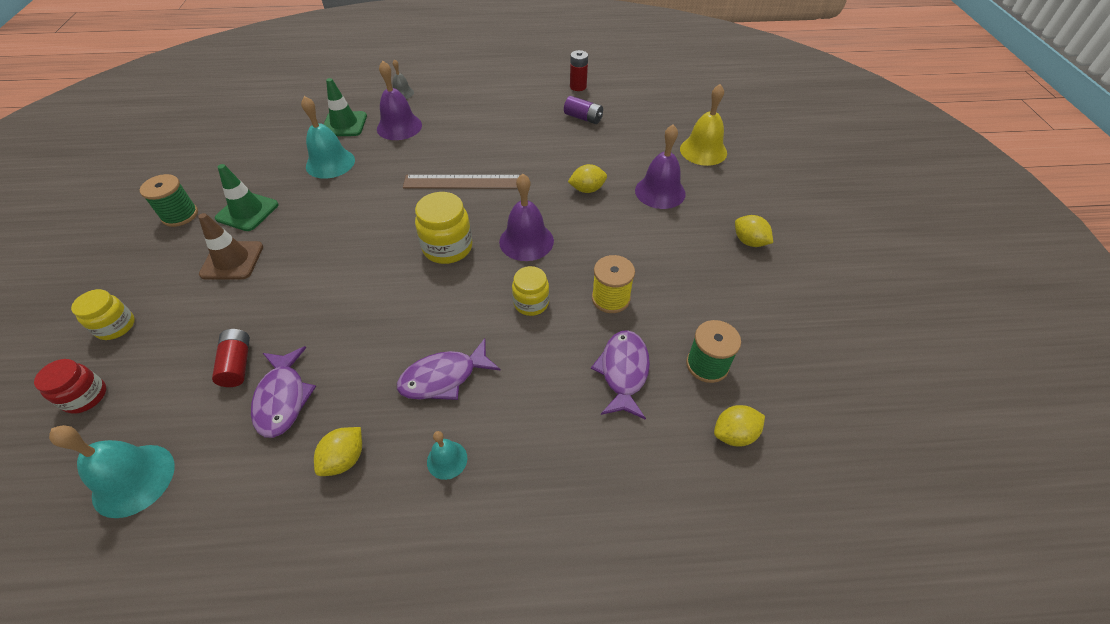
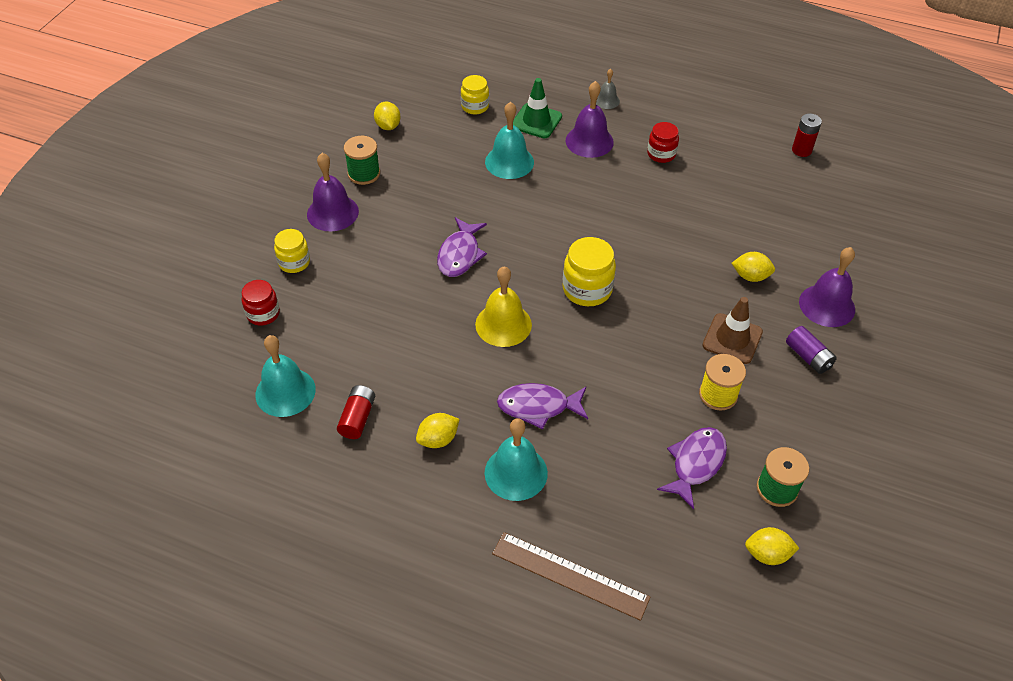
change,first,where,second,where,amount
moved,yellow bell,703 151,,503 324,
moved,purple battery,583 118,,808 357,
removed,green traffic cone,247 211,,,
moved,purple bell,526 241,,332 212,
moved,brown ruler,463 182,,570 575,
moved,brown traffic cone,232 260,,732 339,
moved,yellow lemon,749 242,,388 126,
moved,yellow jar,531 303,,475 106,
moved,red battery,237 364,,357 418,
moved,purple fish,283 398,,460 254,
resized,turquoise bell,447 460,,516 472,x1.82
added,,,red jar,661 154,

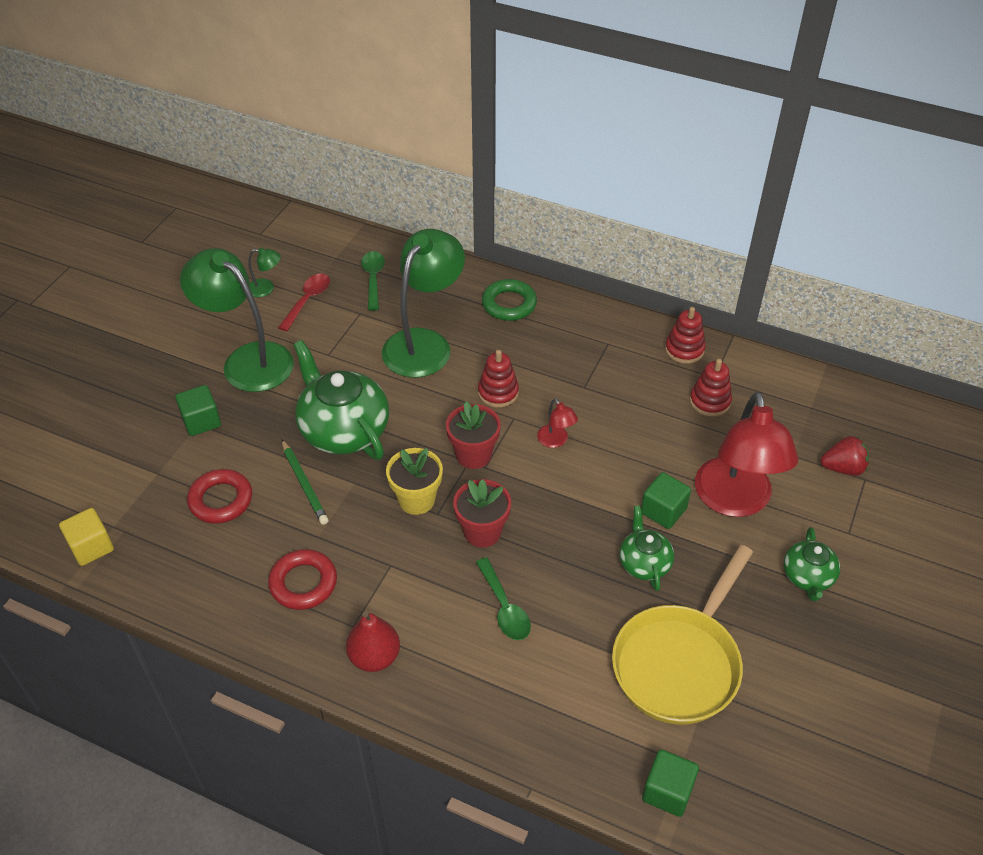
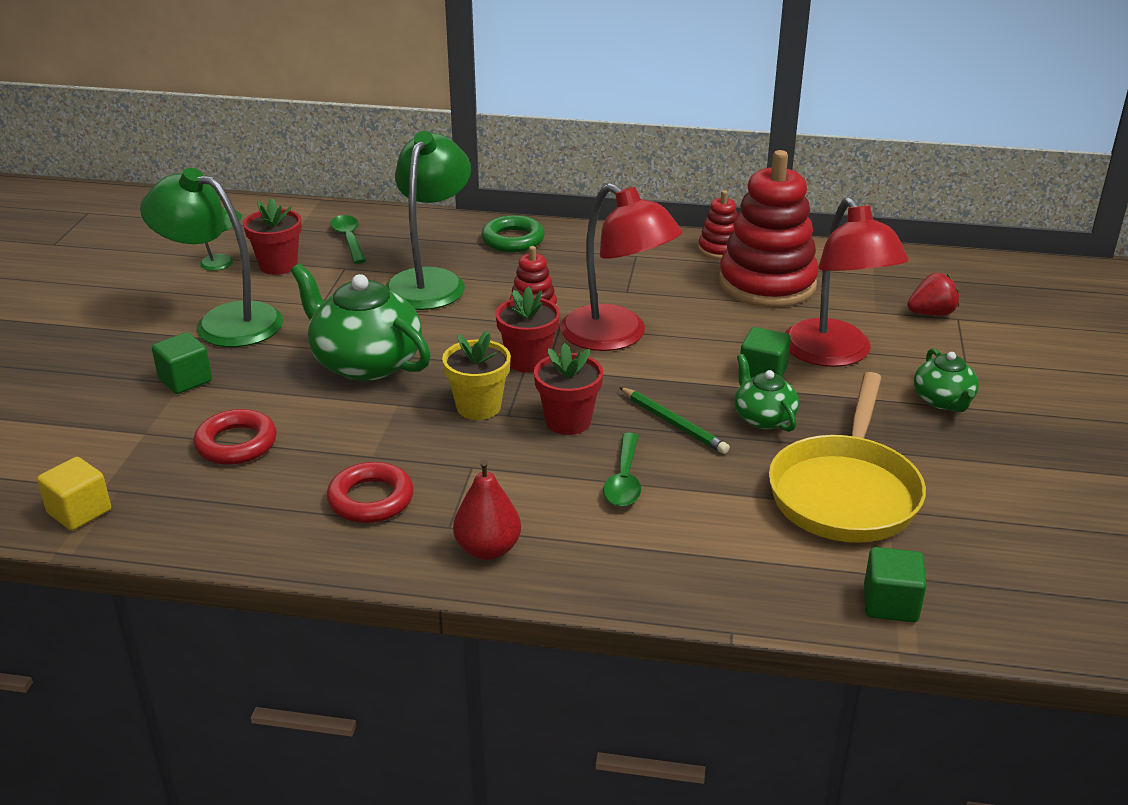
change,first,where,second,where,amount
replaced,red spoon,308 300,red flower pot,278 265,
resized,red stacking toy,710 401,,767 284,x2.11
resized,red lamp,556 441,,616 336,x2.40
moved,green pencil,304 484,,674 423,
turned,green spoon,504 607,,624 480,45 degrees clockwise

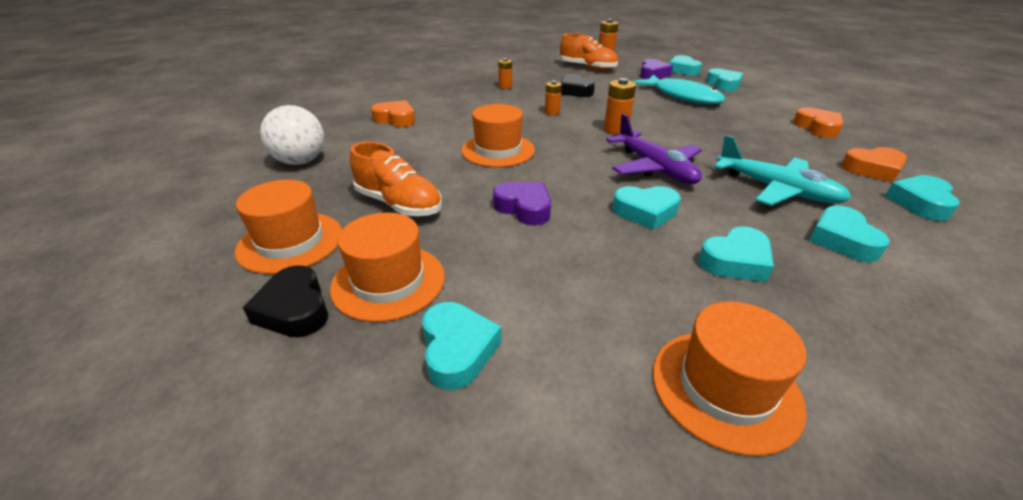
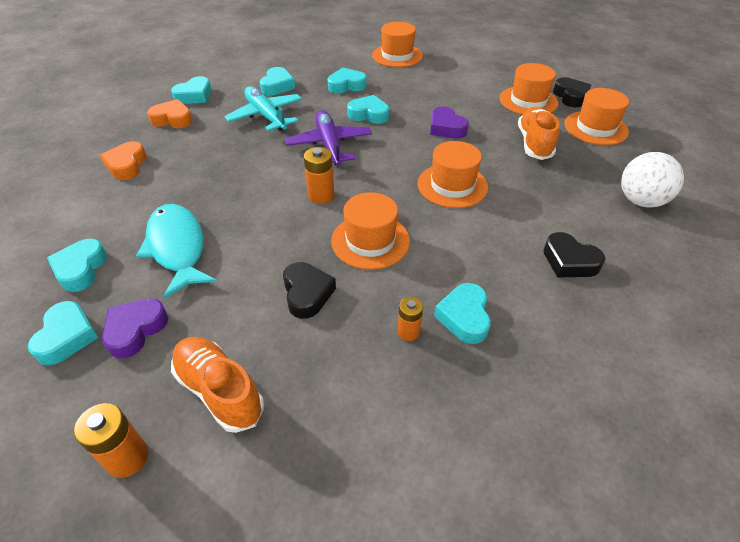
change,first,where,second,where,amount
replaced,orange battery,552 112,orange hat,370 241,
recoloured,orange heart,396 119,black heart,569 261,
turned,orange shoe,399 204,,534 143,45 degrees clockwise
moved,turquoise heart,457 350,,464 317,

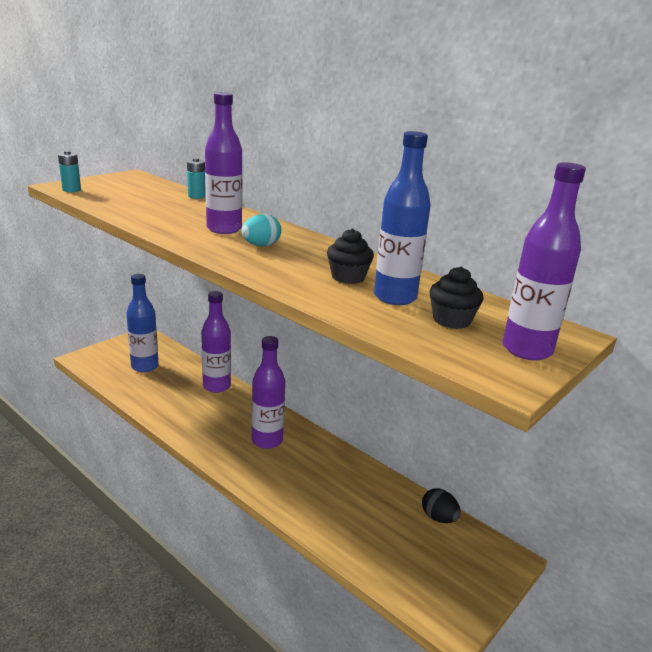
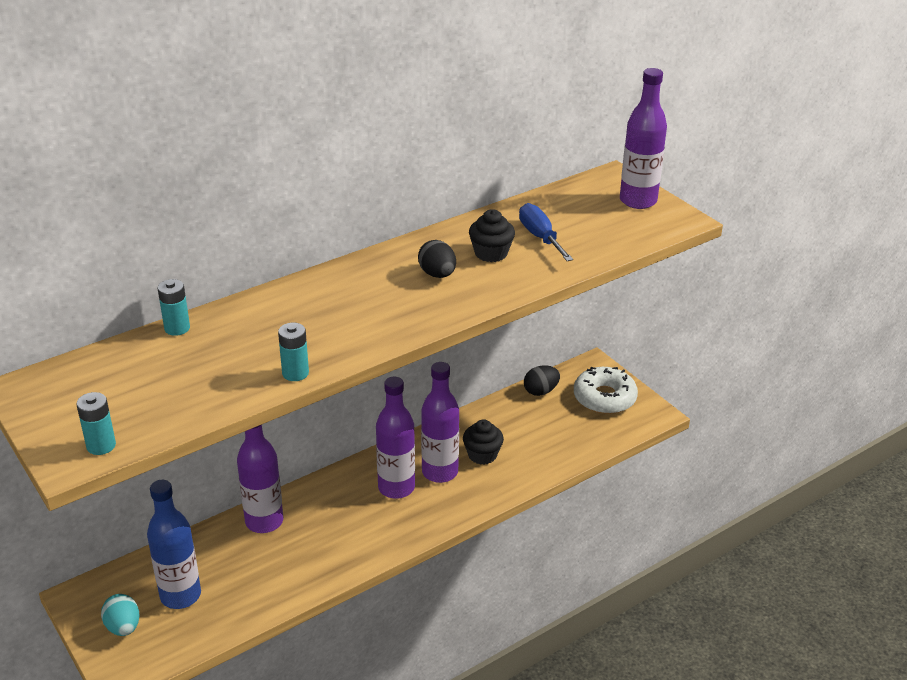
change,first,where,second,where,amount
moved,purple bottle,224 229,,440 472,
replaced,blue bottle,395 297,blue screwdriver,540 237,
moved,turquoise egg,261 245,,123 627,
moved,black cupcake,451 320,,482 455,
added,,,black egg,437 274,
added,,,turquoise battery,295 373,
added,,,white donut,604 398,

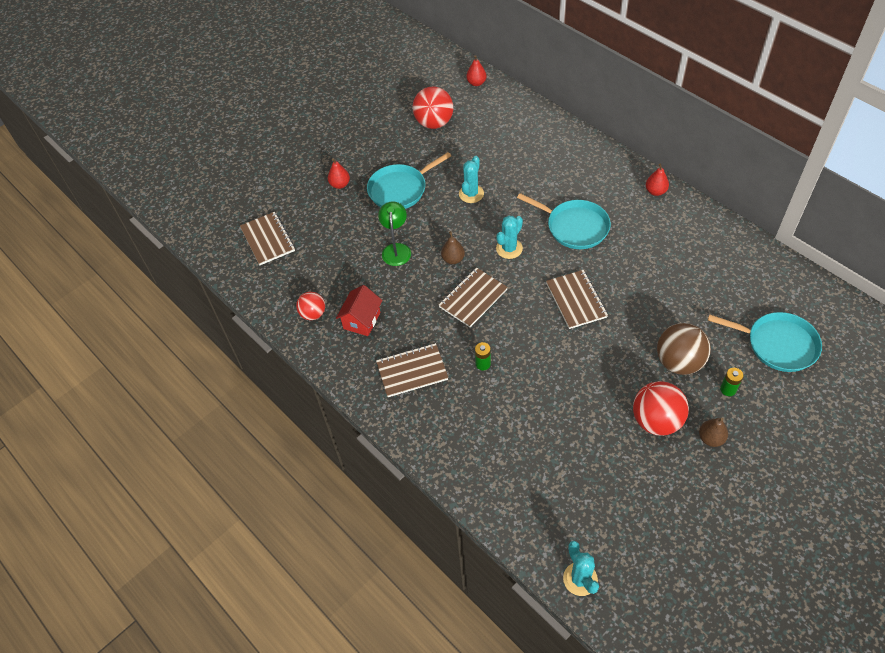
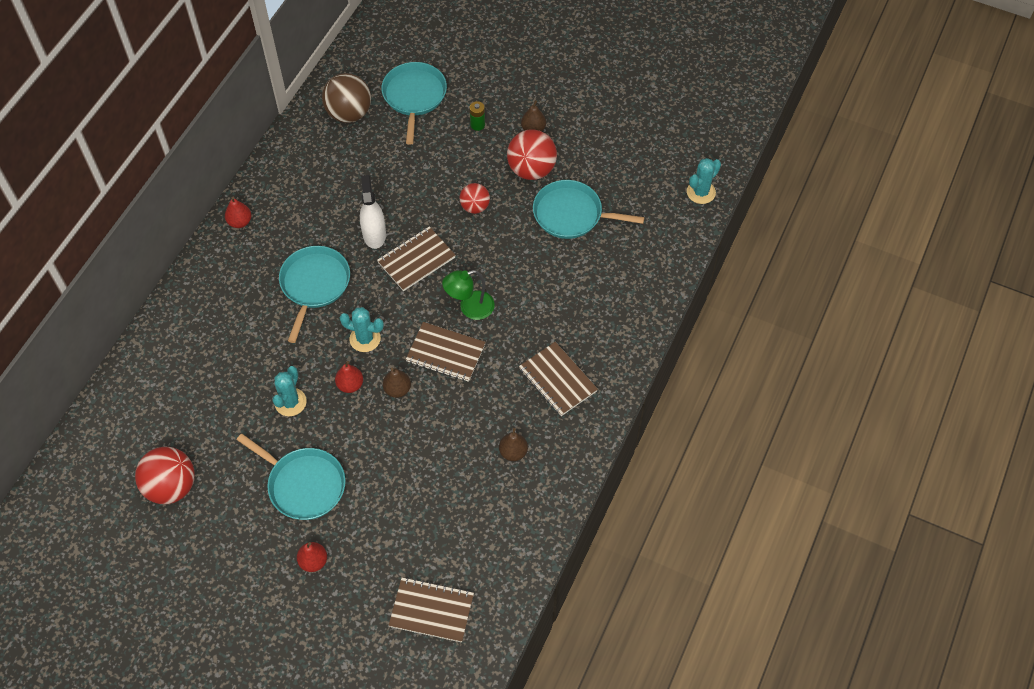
change,first,where,second,where,amount
moved,red pear,476 83,,350 385,
turned,turquoise cactus,471 194,,290 402,75 degrees counterclockwise
moved,green lamp,396 249,,469 308,
turned,brown notebook,267 240,,431 611,60 degrees clockwise
replaced,red house,362 320,brown pear,513 452,
moved,red ball,313 314,,475 207,
moved,brown ball,678 362,,349 113,
removed,green battery,483 364,,,
added,,,white spray bottle,374 234,
added,,,turquoise pan,571 214,

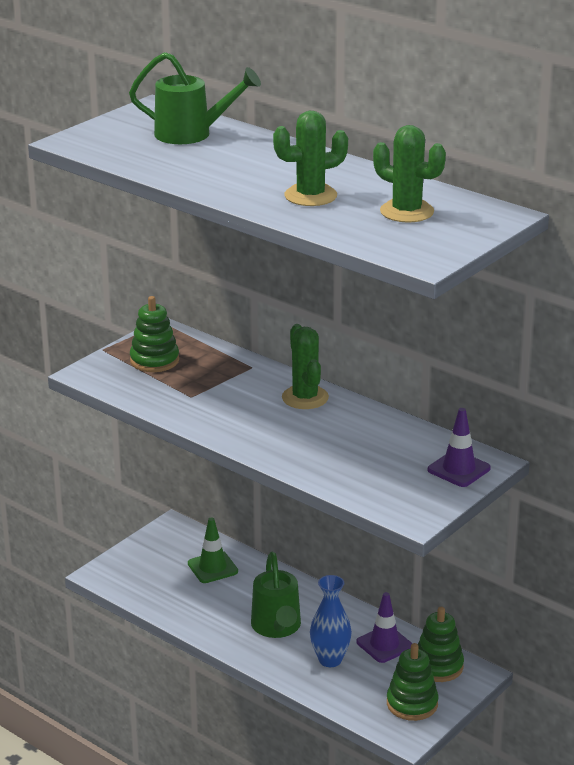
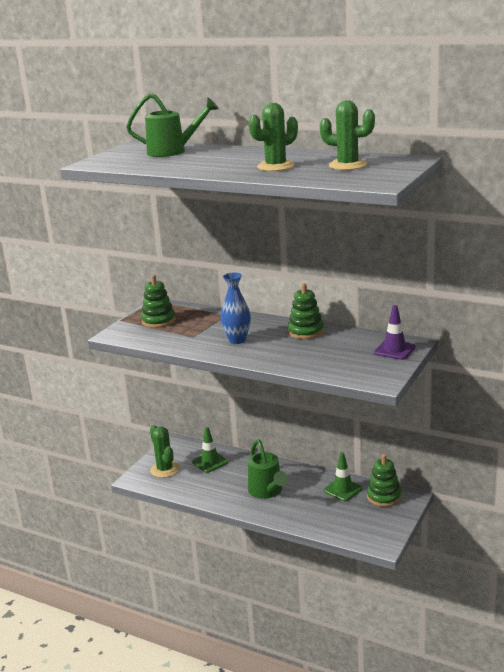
change,first,where,second,where,amount
moved,green cactus,305 398,,165 469,
moved,blue vase,330 660,,237 340,
recoloured,purple traffic cone,384 644,green traffic cone,342 489,
moved,green stacking toy,412 704,,305 331,

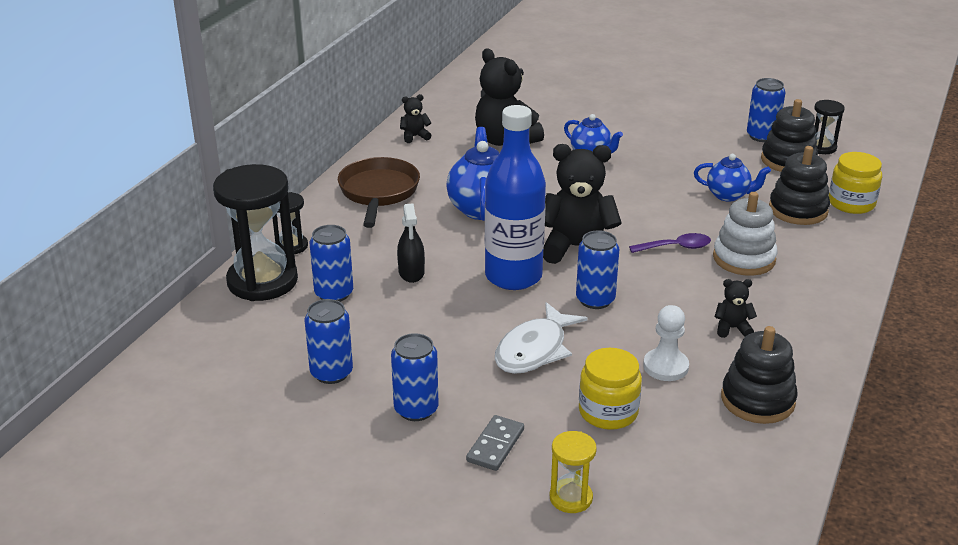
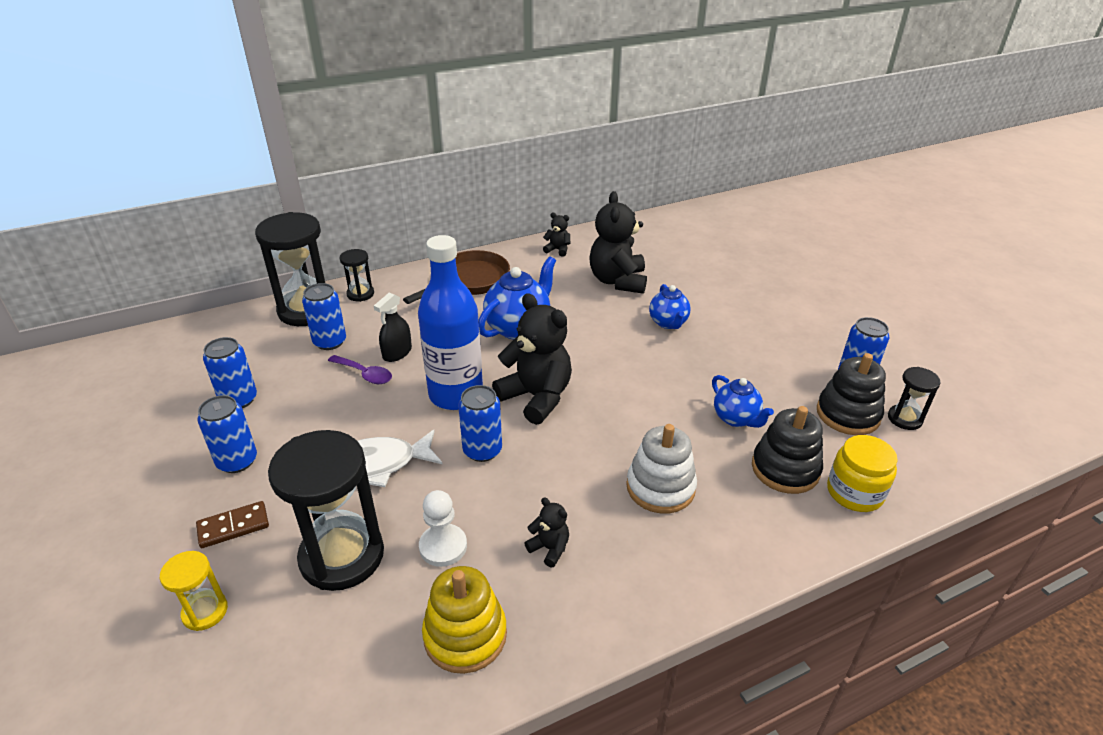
change,first,where,second,where,amount
moved,purple spoon,676 247,,364 374,
recoloured,black stacking toy,757 400,yellow stacking toy,465 635,
replaced,yellow jar,608 412,black hourglass,342 556,
recoloured,grey domino,495 445,brown domino,233 526,

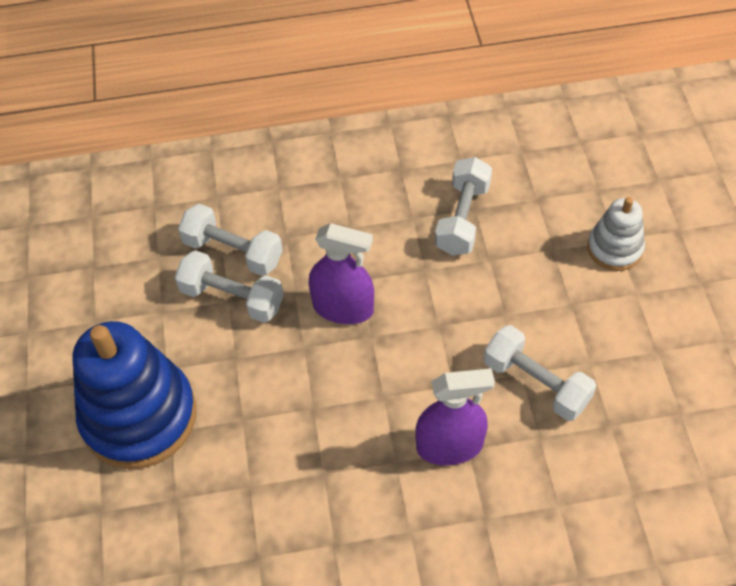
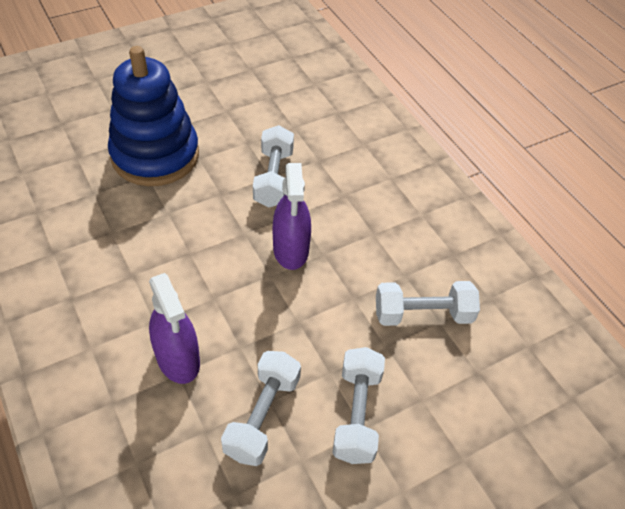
change,first,where,second,where,amount
removed,white stacking toy,614 248,,,
moved,white dumbbell,233 252,,356 414,

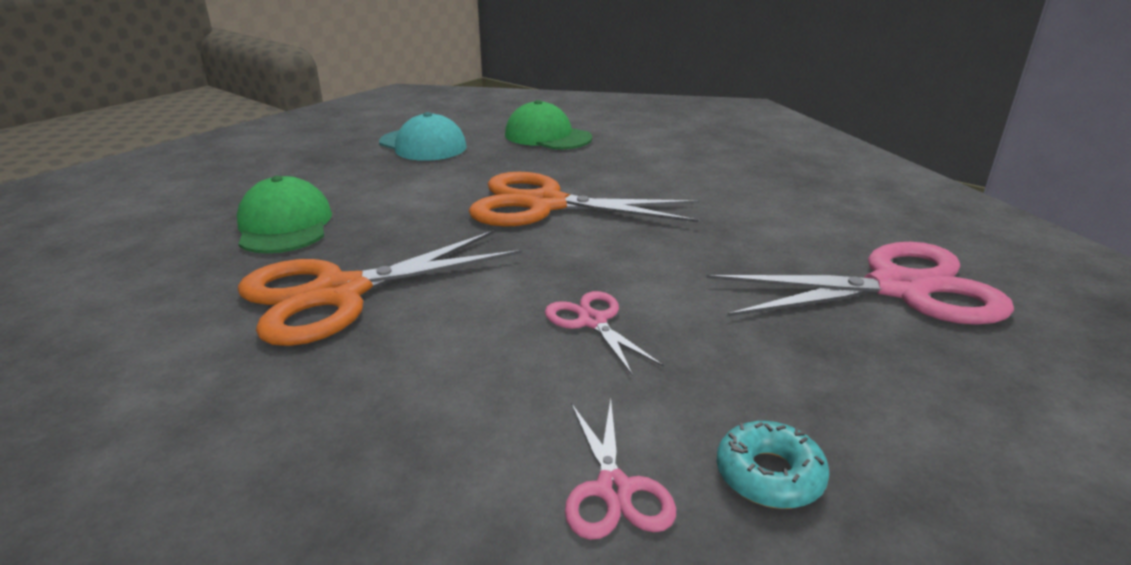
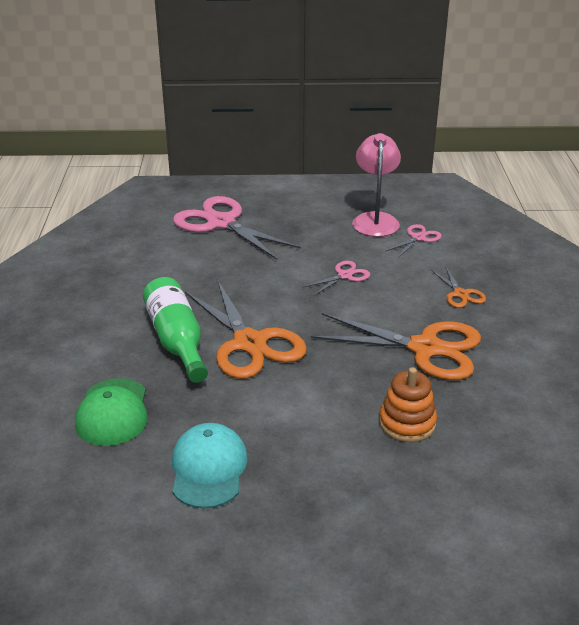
change,first,where,second,where,amount
replaced,green cap,284 225,orange stacking toy,407 423,
turned,pink scissors,592 321,,345 275,150 degrees counterclockwise
replaced,turquoise donut,769 475,pink lamp,375 219,
added,,,orange scissors,460 294,
added,,,green bottle,177 341,

